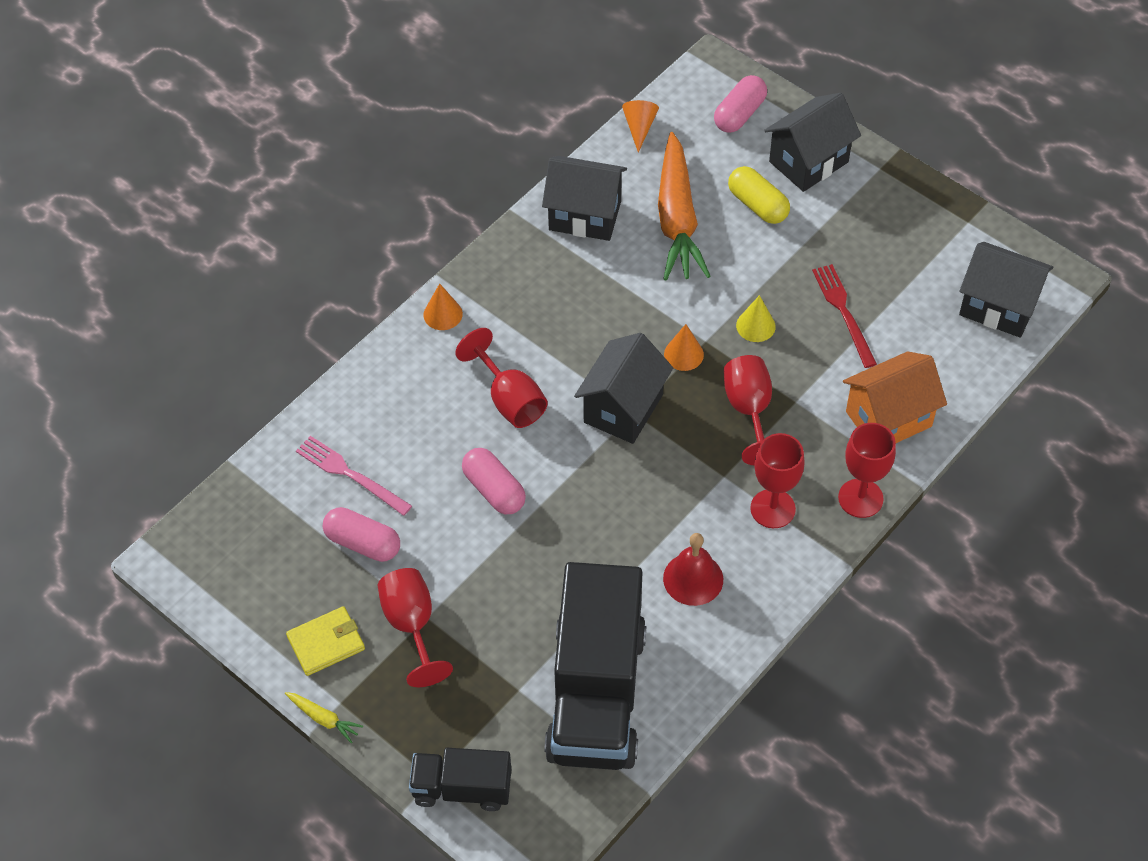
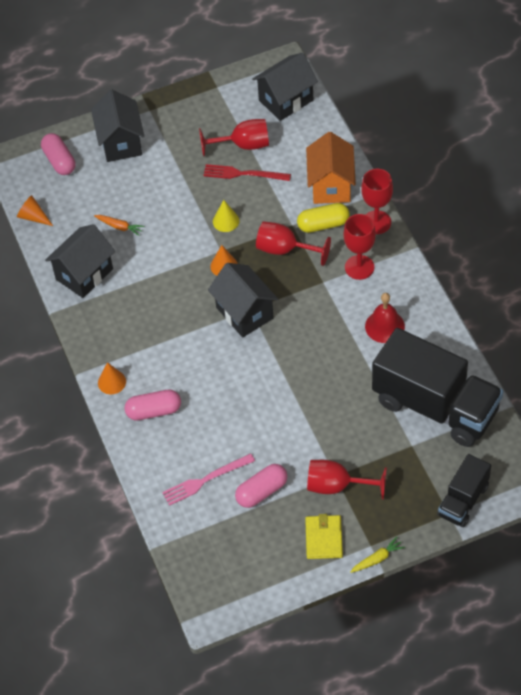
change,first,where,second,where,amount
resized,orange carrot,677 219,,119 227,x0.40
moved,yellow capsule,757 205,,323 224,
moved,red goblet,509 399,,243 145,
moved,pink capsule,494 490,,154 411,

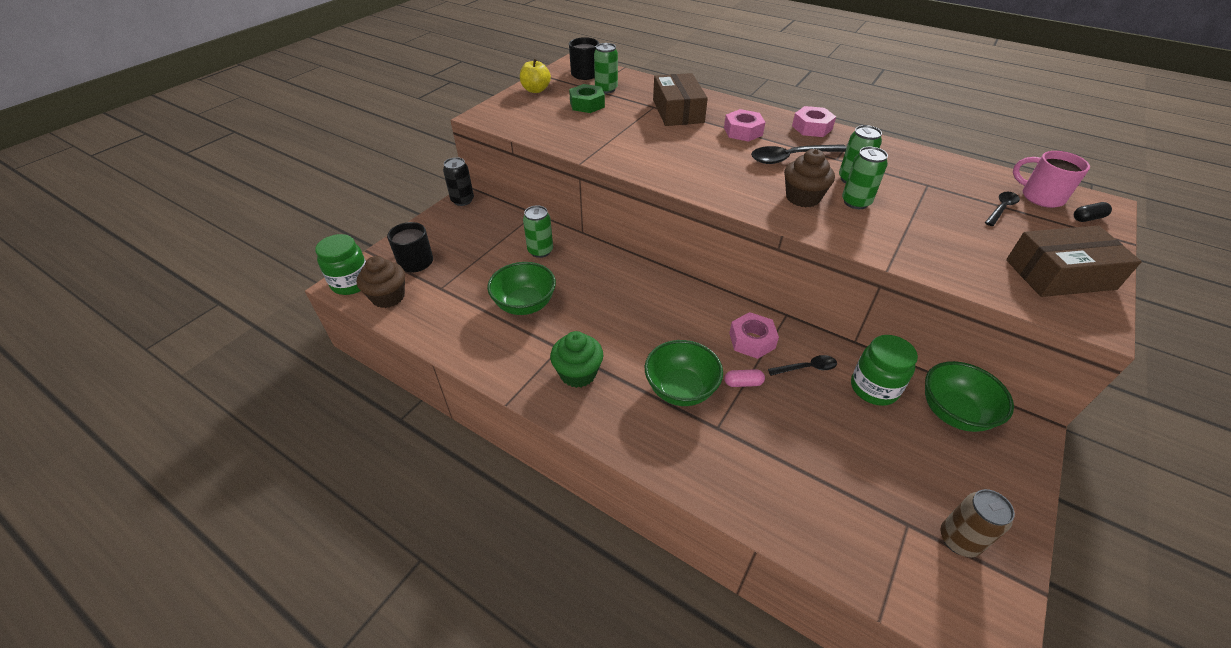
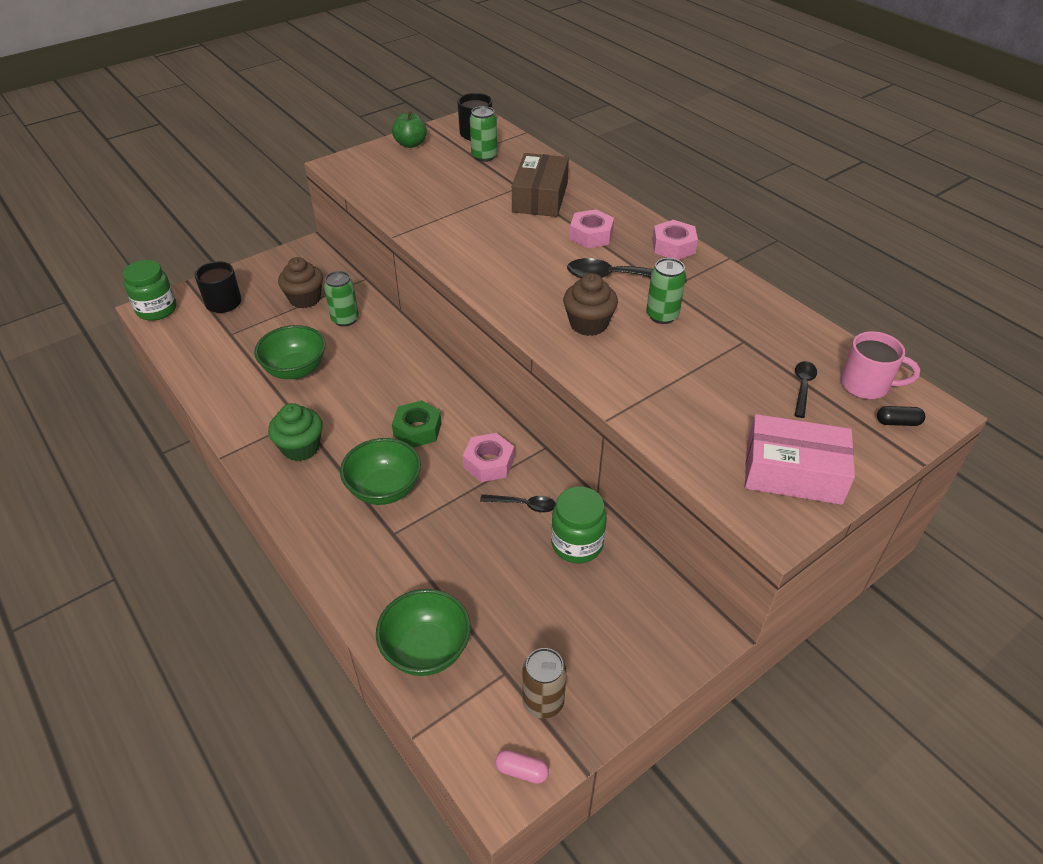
change,first,where,second,where,amount
recoloured,yellow apple,536 90,green apple,410 144,
moved,green nut,587 104,,417 430,
removed,green can,856 202,,,
turned,pink mug,1040 197,,866 385,135 degrees clockwise
removed,black can,462 200,,,
turned,black spoon,1001 209,,802 387,45 degrees counterclockwise
recoloured,brown box,1060 274,pink box,793 472,
moved,brown cupcake,388 297,,305 299,
moved,green bowl,953 413,,426 649,
moved,pink capsule,743 383,,522 771,

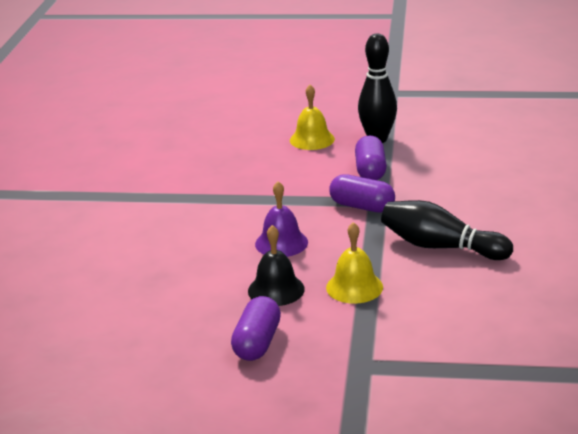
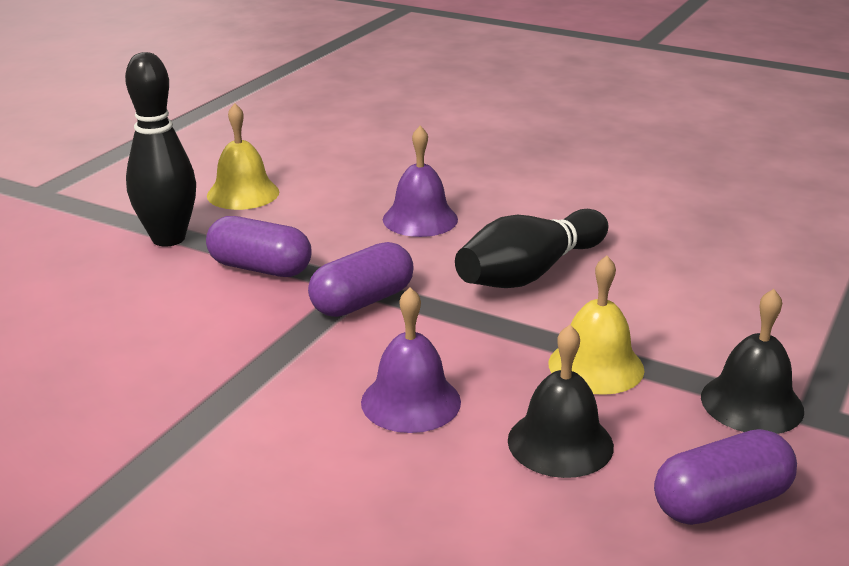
change,first,where,second,where,amount
moved,yellow bell,312 139,,243 193,
turned,purple capsule,257 343,,721 503,60 degrees counterclockwise
added,,,purple bell,420 219,
added,,,black bell,752 403,

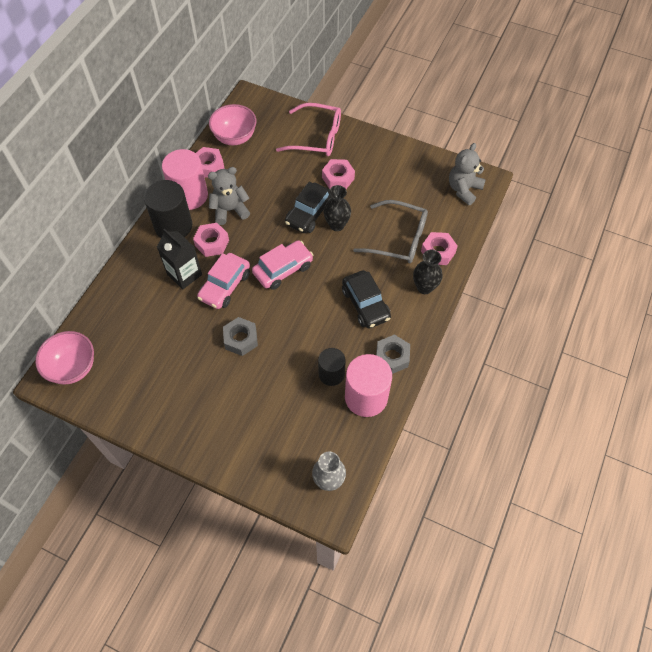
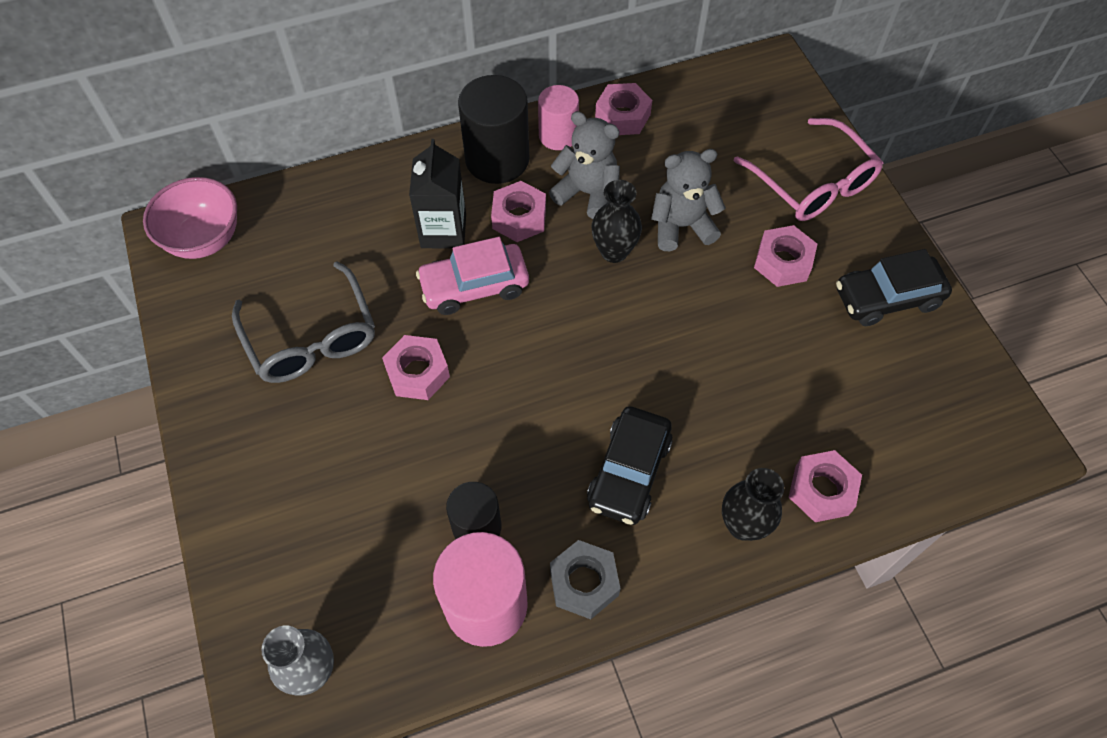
change,first,where,second,where,amount
removed,pink bowl,235 137,,,
moved,grey teddy bear,464 189,,681 226,
resized,pink cylinder,189 195,,558 136,x0.62
moved,black car,309 213,,887 298,
moved,black vase,337 225,,614 251,
moved,grey glasses,398 238,,311 337,
removed,pink car,283 269,,,
recoloured,grey nut,241 339,pink nut,417 373,

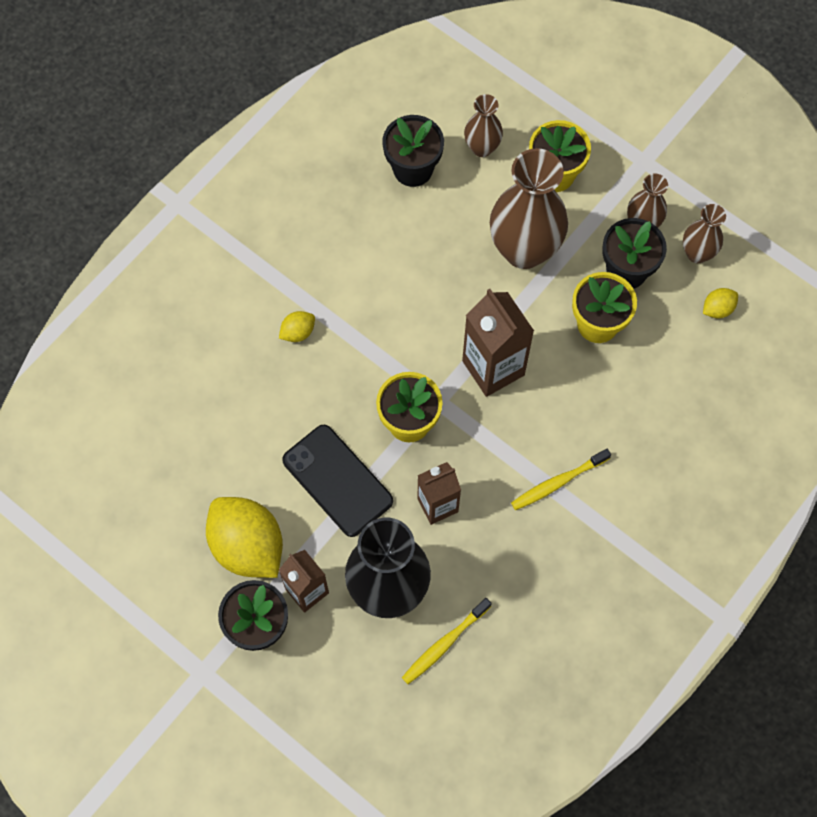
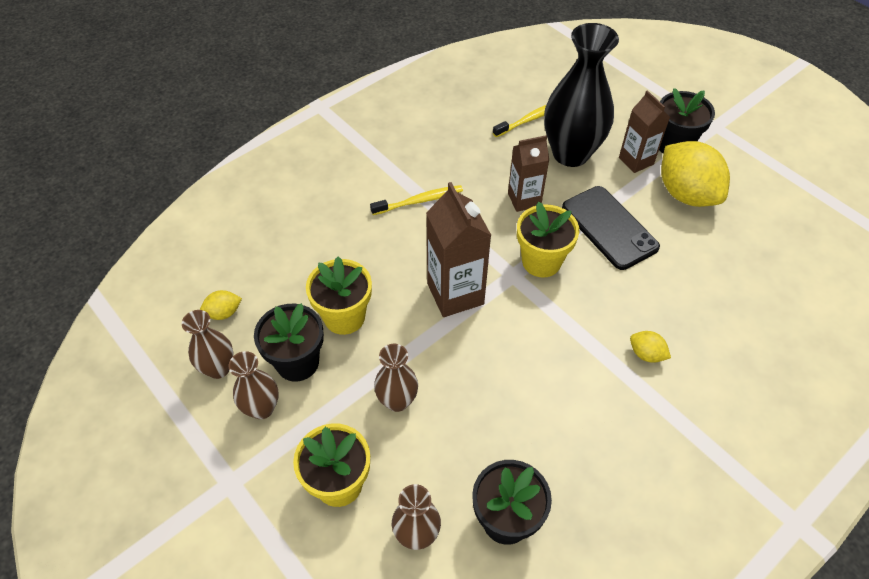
change,first,where,second,where,amount
resized,brown vase,524 250,,397 401,x0.52
turned,yellow lemon,298 332,,646 354,60 degrees clockwise

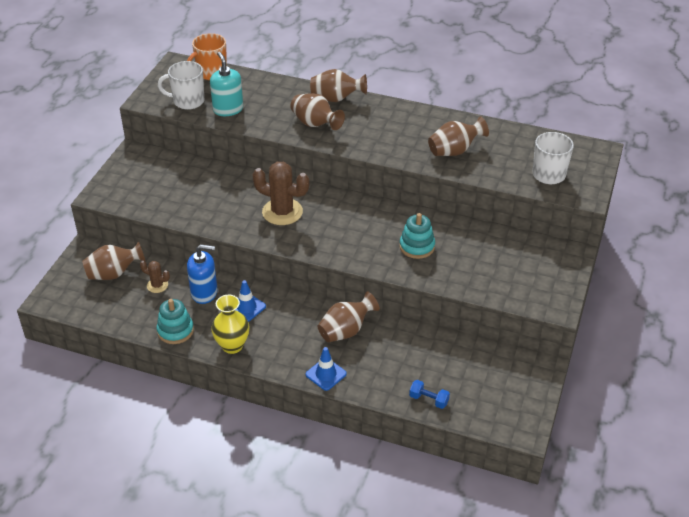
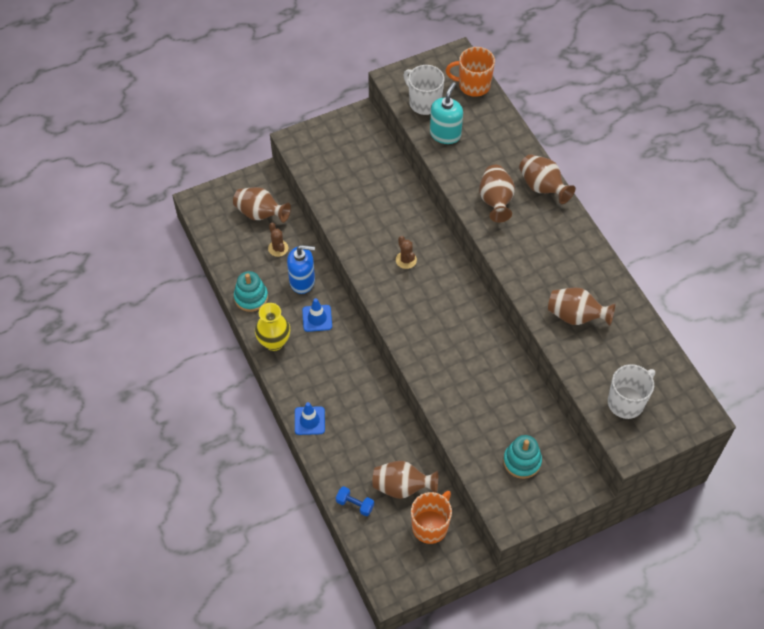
change,first,where,second,where,amount
resized,brown cactus,282 212,,406 260,x0.51
moved,turquoise stacking toy,417 246,,522 461,
turned,blue soap dispenser,204 293,,302 281,45 degrees counterclockwise
moved,brown vase,346 331,,402 487,
turned,blue dumbbell,428 400,,355 504,45 degrees counterclockwise
added,,,orange mug,430 526,

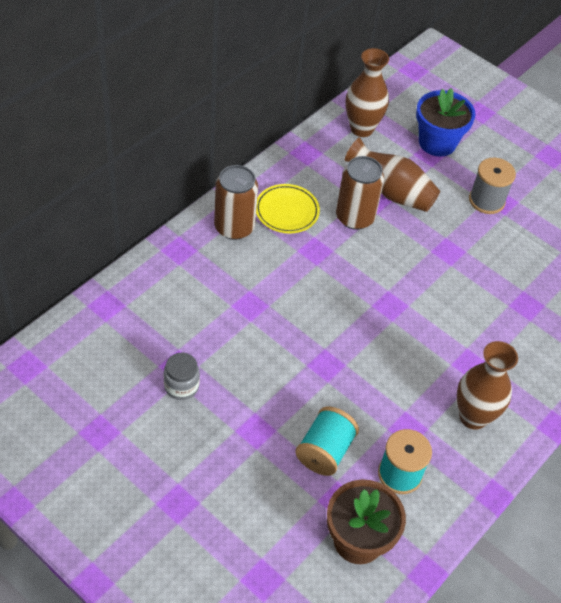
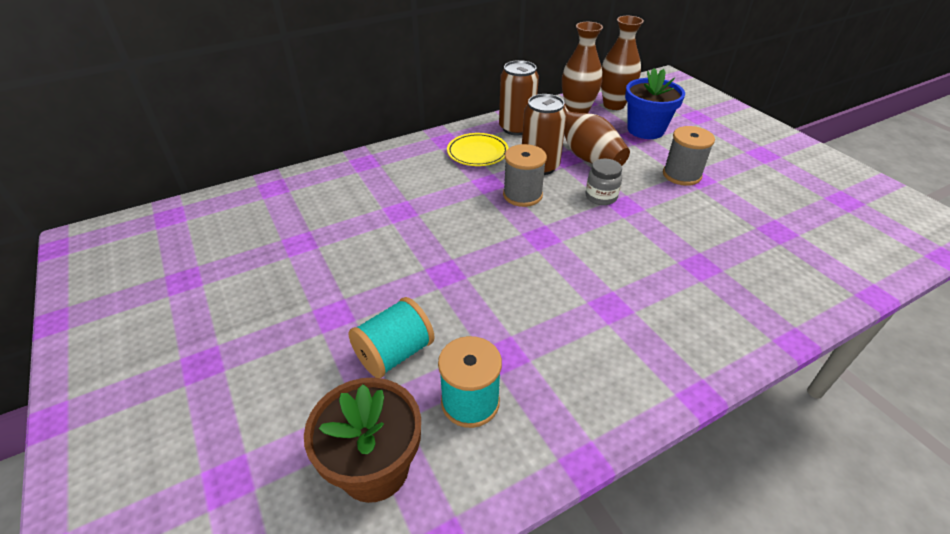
change,first,where,second,where,amount
moved,brown can,234 227,,516 128,
moved,brown vase,473 417,,614 105,
moved,grey jar,181 386,,601 197,
added,,,grey spool,522 195,

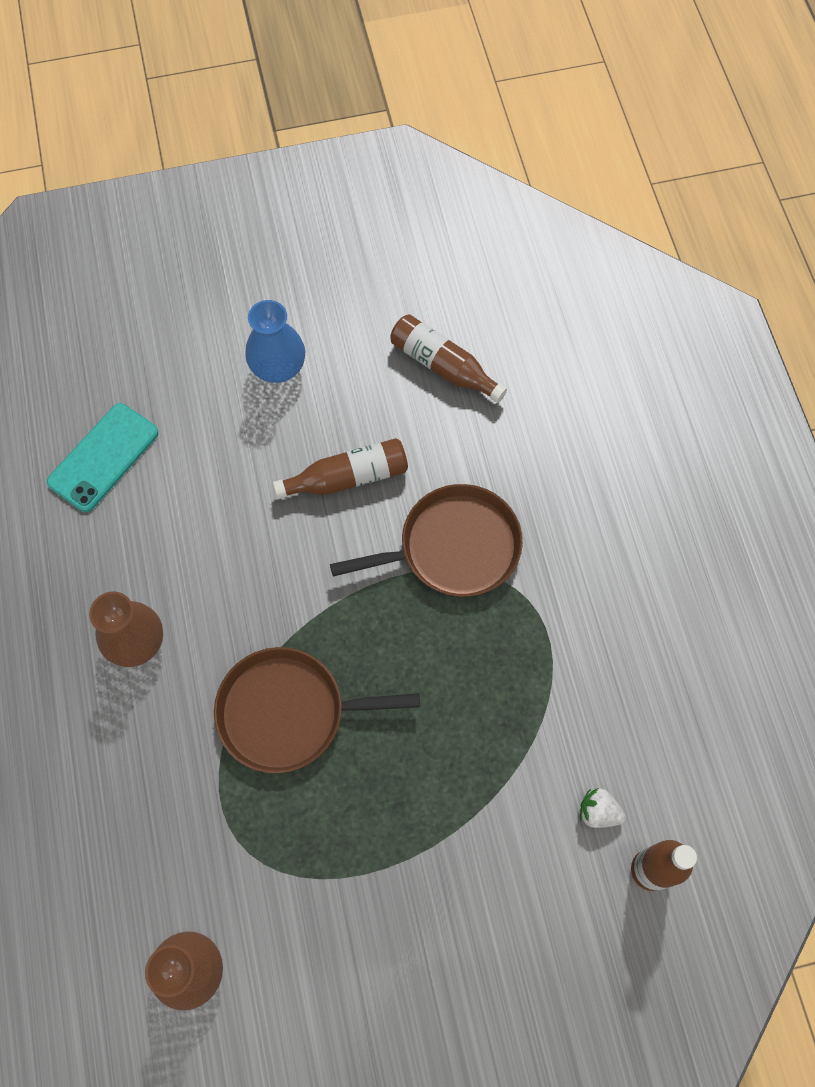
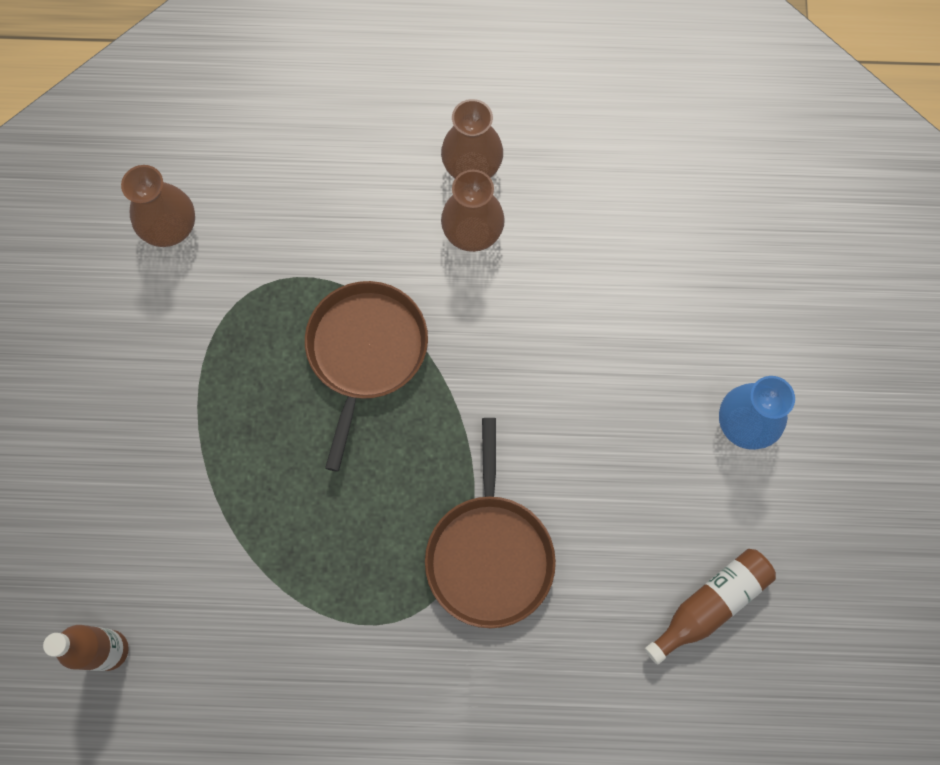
change,first,where,second,where,amount
removed,turquoise phone,104 457,,,
removed,brown bottle,348 477,,,
removed,white strawberry,598 812,,,
added,,,brown vase,472 166,

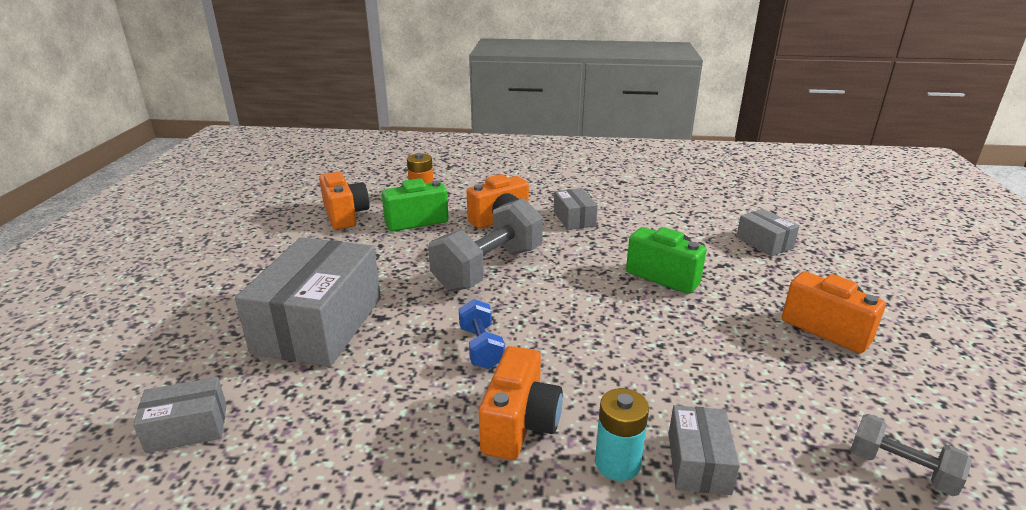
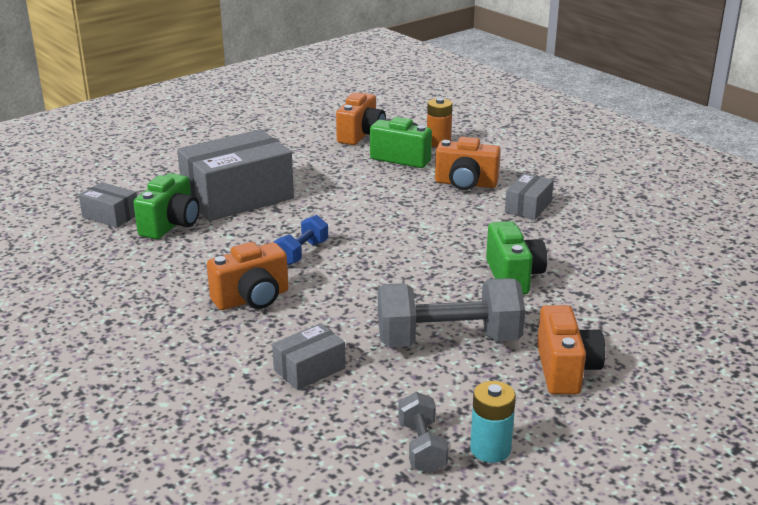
change,first,where,second,where,amount
moved,grey dumbbell,489 269,,448 340,
removed,grey box,764 243,,,
moved,turquoise battery,617 463,,490 449,
added,,,green camera,171 225,

